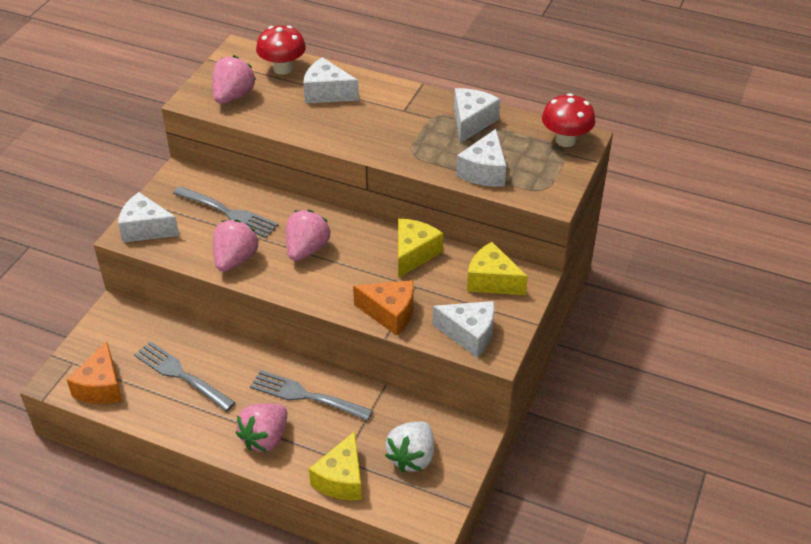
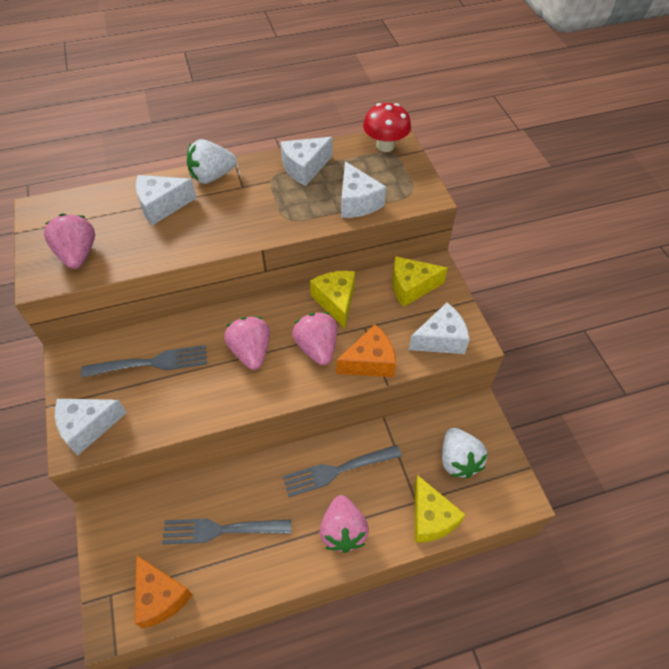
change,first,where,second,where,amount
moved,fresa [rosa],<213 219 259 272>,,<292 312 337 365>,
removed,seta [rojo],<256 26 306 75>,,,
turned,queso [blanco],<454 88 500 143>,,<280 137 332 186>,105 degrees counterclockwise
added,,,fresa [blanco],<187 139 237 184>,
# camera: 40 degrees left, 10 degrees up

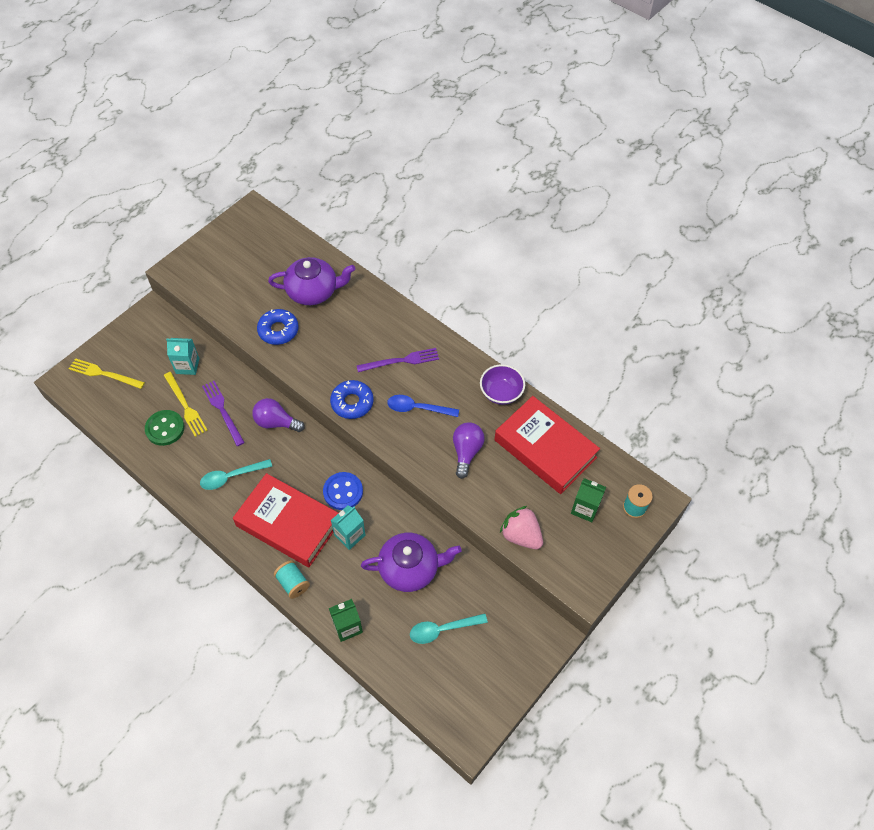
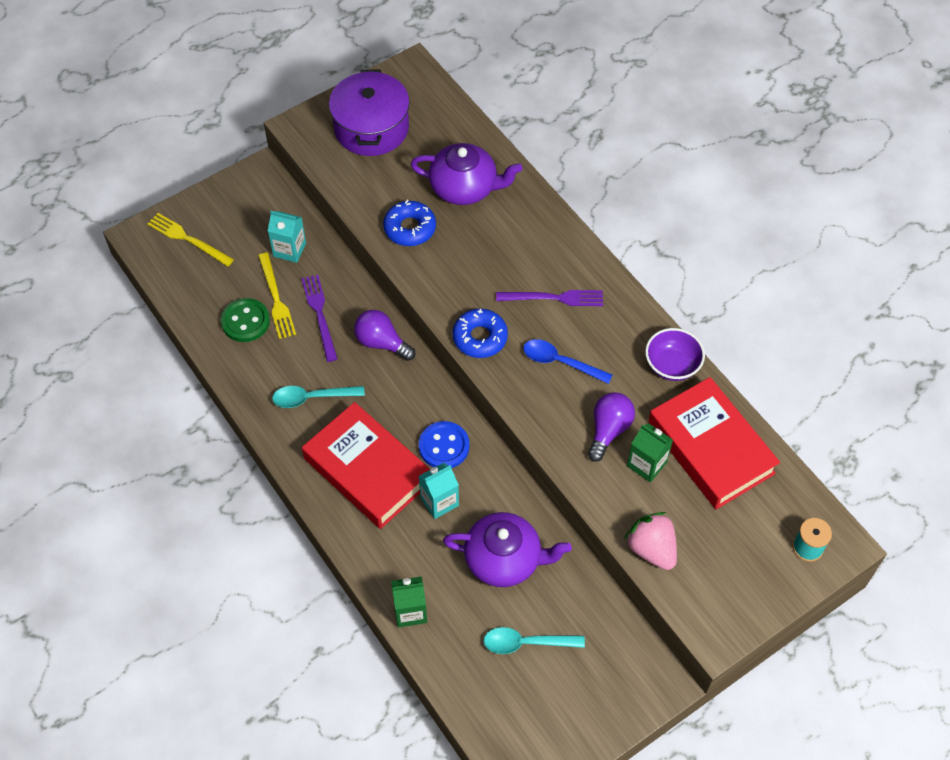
change,first,where,second,where,amount
removed,carrete [turquesa],<274 560 310 599>,,,
moved,cartón de leche [verde],<571 478 606 522>,,<627 423 673 482>,
added,,,olla [morado],<329 70 410 156>,
# camera: 15 degrees right, 0 degrees up

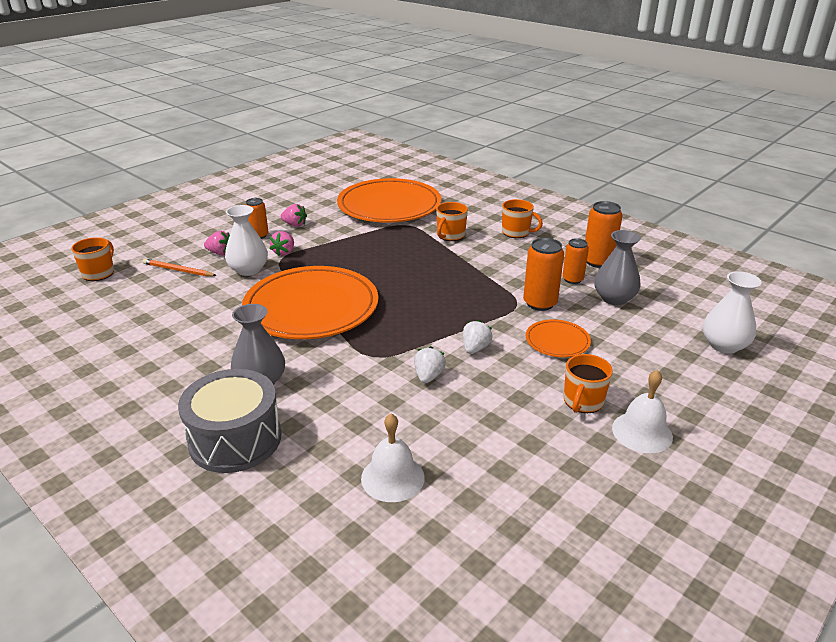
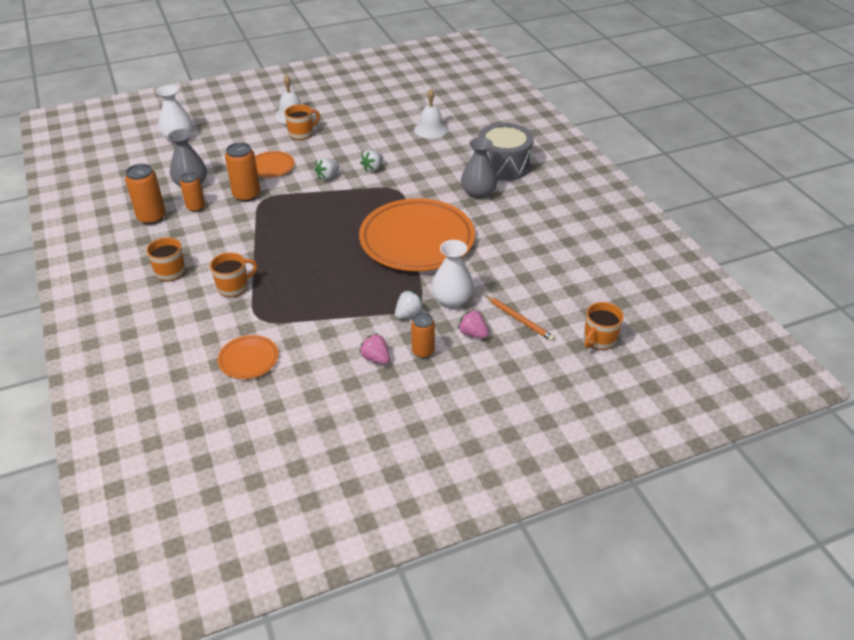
change,first,where,second,where,amount
recoloured,fresa [rosa],<270 231 294 256>,fresa [blanco],<395 290 424 319>,
resized,plato [naranja],<337 178 441 223>,,<218 335 279 379>,x0.45
# camera: 155 degrees left, 10 degrees up

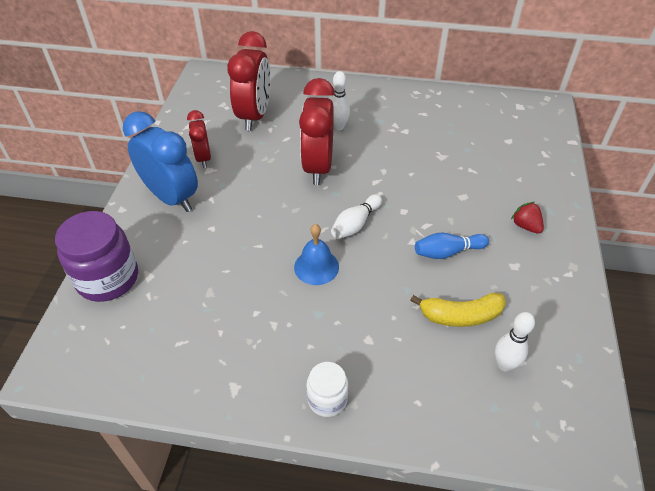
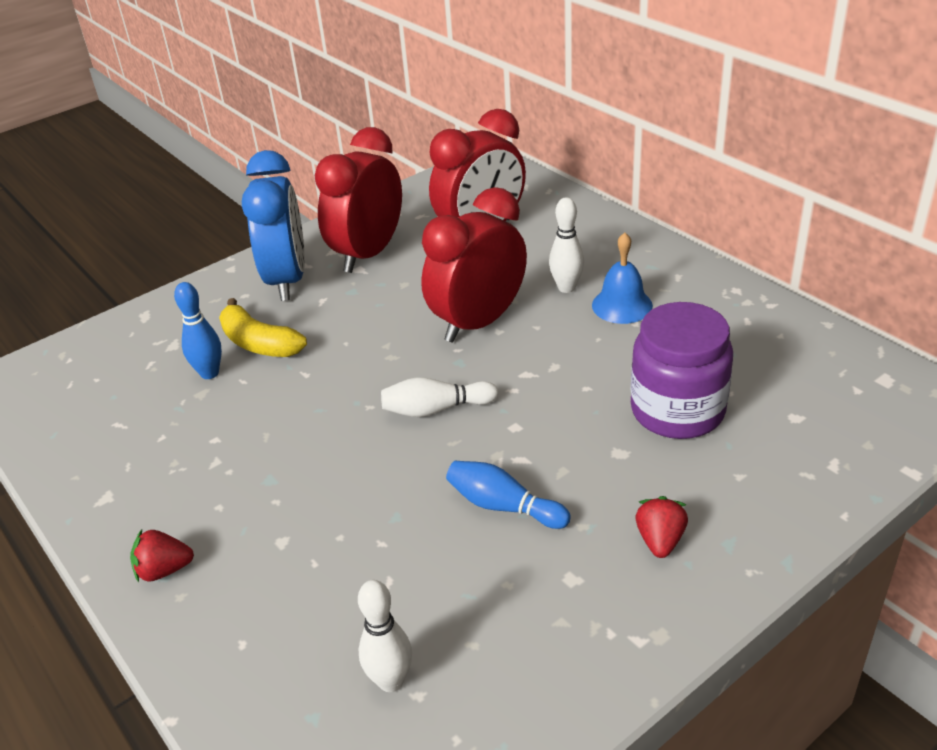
change,first,where,second,where,amount
moved,tarro [morado],<55 211 138 302>,,<631 302 733 439>,
resized,despertador [rojo],<187 110 211 168>,,<315 127 402 273>,x1.76
moved,campana [azul],<294 224 339 285>,,<592 233 653 324>,
replaced,tarro [blanco],<306 362 348 417>,fresa [rojo],<130 530 194 582>,
moved,plátano [amarillo],<410 293 506 327>,,<219 298 307 357>,
added,,,bolo [azul],<174 282 222 379>,
# camera: 45 degrees right, 10 degrees down

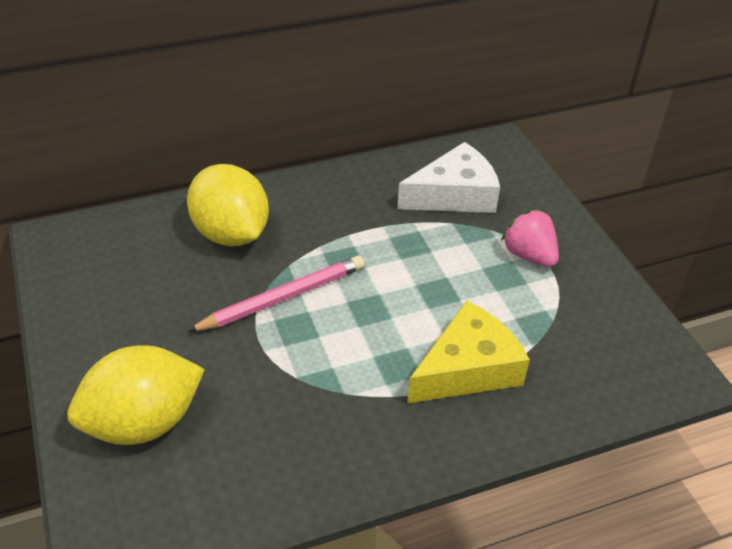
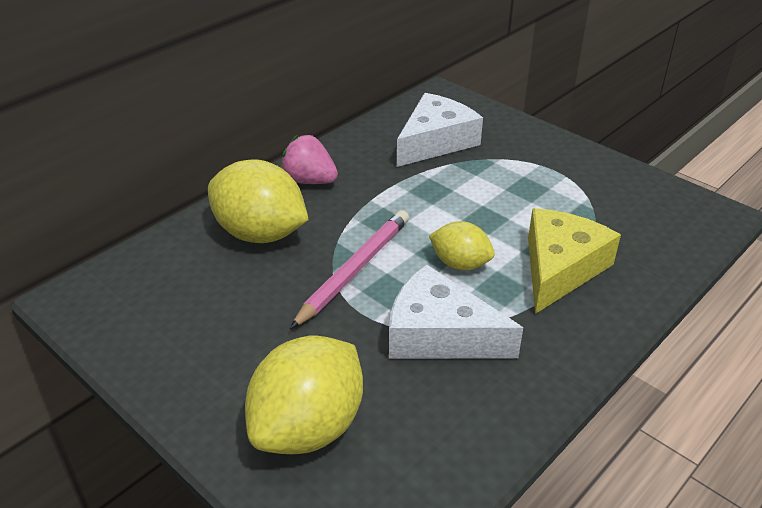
change,first,where,second,where,amount
moved,fresa [rosa],<501 209 559 267>,,<280 134 338 184>,
added,,,queso [blanco],<389 264 523 359>,
added,,,limón [amarillo],<429 221 495 270>,
# camera: 25 degrees left, 5 degrees down

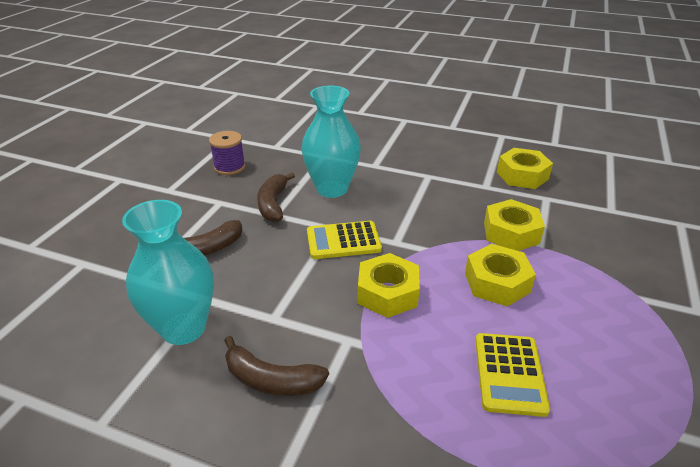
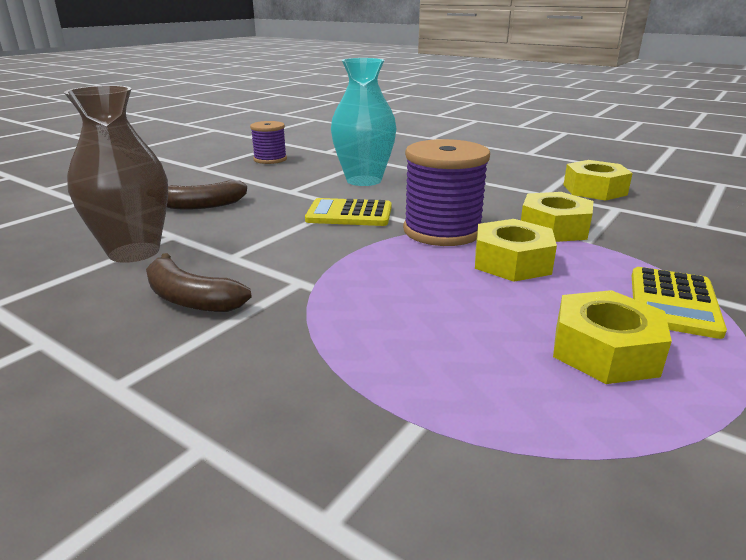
change,first,where,second,where,amount
recoloured,florero [turquesa],<122 200 214 345>,florero [marrón],<64 85 168 263>,
removed,plátano [marrón],<257 172 295 222>,,,
moved,tuerca [amarillo],<358 253 420 318>,,<553 290 672 384>,
moved,calculadora [amarillo],<475 333 550 417>,,<632 267 727 339>,
added,,,carrete [morado],<403 139 490 246>,
# camera: 15 degrees right, 10 degrees down

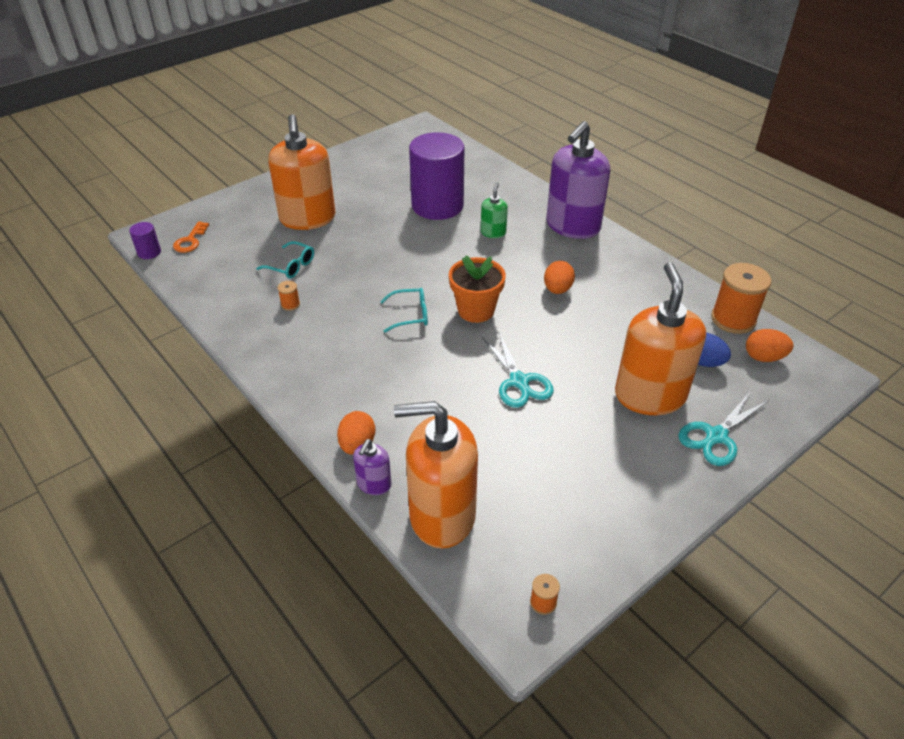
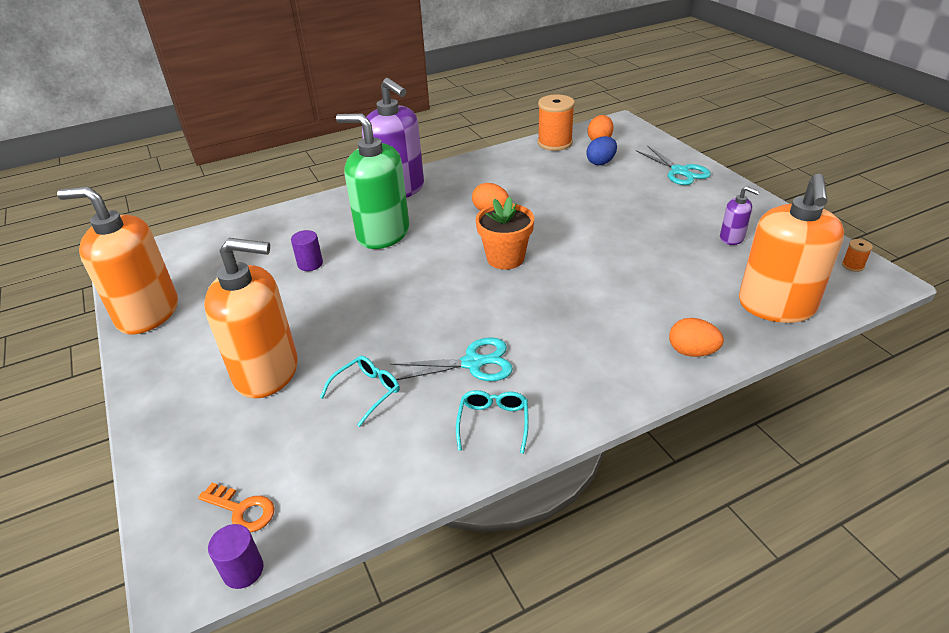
change,first,where,second,where,amount
removed,carrete [naranja],<278 281 300 311>,,,
moved,dispensador de jabón [morado],<353 439 391 495>,,<720 186 760 245>,
moved,gafas [turquesa],<380 288 428 333>,,<456 390 529 454>,
resized,cilindro [morado],<409 132 464 220>,,<291 230 323 271>,x0.41
resized,dispensador de jabón [verde],<481 182 508 238>,,<336 114 409 249>,x2.22
moved,tijeras [turquesa],<482 332 554 408>,,<390 337 513 381>,
moved,dispensador de jabón [naranja],<615 262 706 415>,,<57 186 178 334>,
# camera: 75 degrees left, 5 degrees down

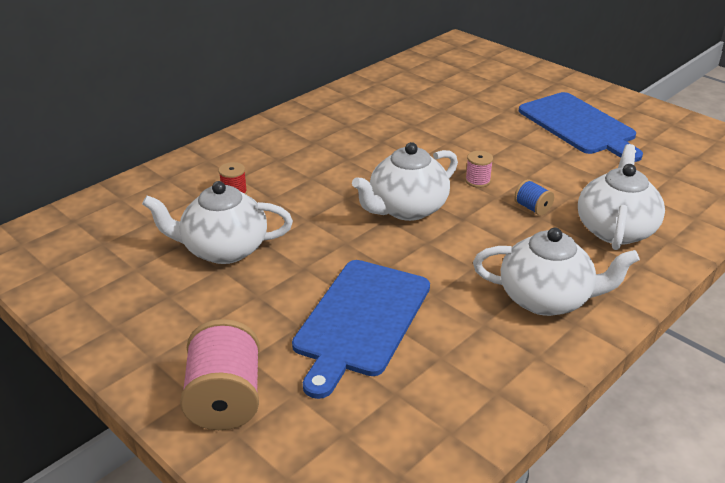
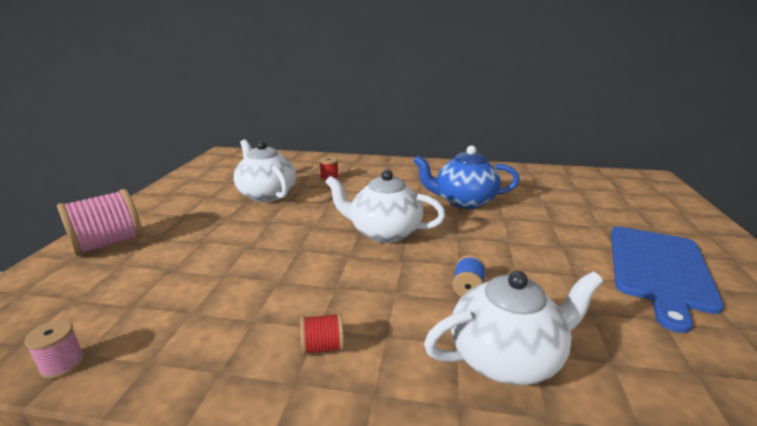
change,first,where,second,where,amount
removed,tabla de cortar [azul],<292 260 430 399>,,,
moved,carrete [rosa],<465 151 493 188>,,<24 320 85 379>,
replaced,tetera [blanco],<473 228 640 316>,carrete [rojo],<300 313 344 355>,
added,,,tetera [azul],<413 145 520 209>,
# camera: 55 degrees right, 10 degrees down

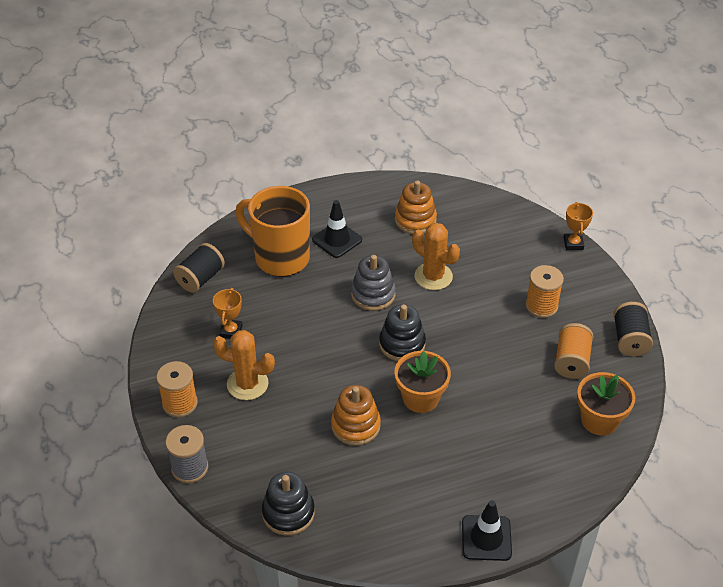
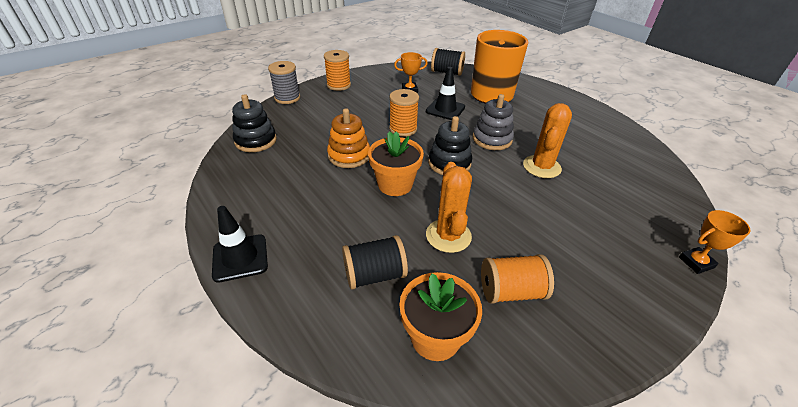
change,first,where,second,where,amount
moved,cactus [naranja],<213 330 275 400>,,<426 162 472 253>,
moved,cono de tráfico [negro],<312 200 362 258>,,<426 67 465 120>,
removed,juguete apilable [naranja],<395 180 437 234>,,,
moved,carrete [naranja],<525 265 564 318>,,<389 89 419 137>,
moved,carrete [negro],<613 302 653 356>,,<342 235 408 290>,
# camera: 70 degrees right, 5 degrees down

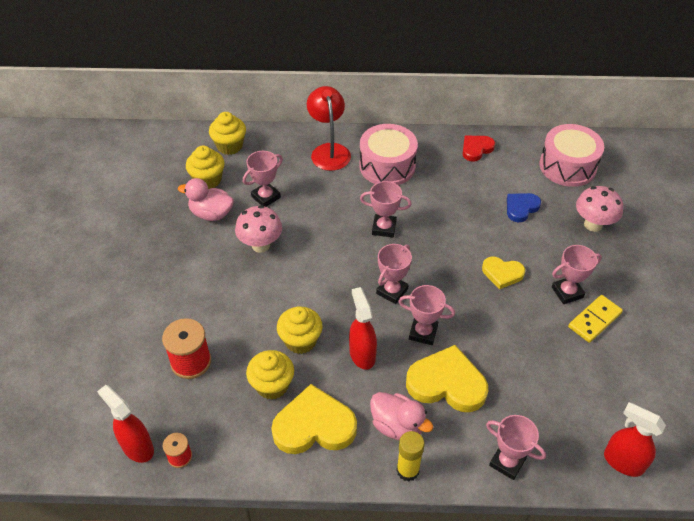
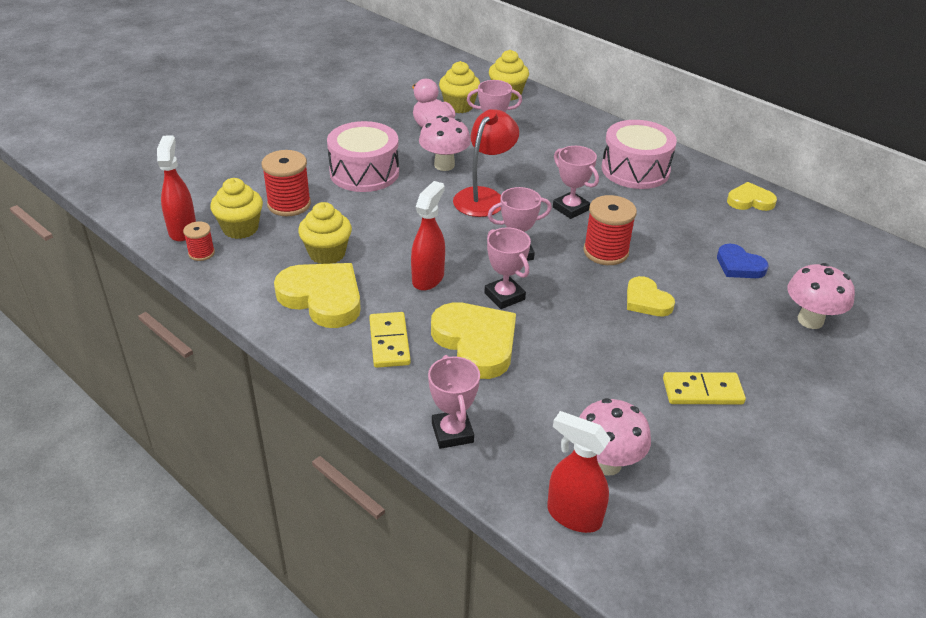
change,first,where,second,where,amount
moved,magdalena [amarillo],<277 306 323 354>,,<210 178 263 239>,
moved,lámpara [rojo],<307 86 351 171>,,<453 109 519 217>,
replaced,pato [rosa],<370 392 433 441>,ficha de dominó [amarillo],<369 312 411 368>,
removed,barra de pegamento [amarillo],<396 431 425 481>,,,
recoloured,corazón [rojo],<463 136 495 162>,corazón [amarillo],<727 182 777 211>,
turned,corazón [azul],<507 193 541 223>,,<717 244 769 278>,135 degrees counterclockwise
moved,tambor [rosa],<539 124 604 187>,,<327 121 399 192>,
removed,trofeo [rosa],<552 245 602 304>,,,
turned,pulverizador [rojo],<604 402 666 477>,,<547 411 611 533>,45 degrees counterclockwise
added,,,seta [rosa],<579 398 651 476>,
added,,,carrete [rojo],<583 195 637 265>,
# camera: 40 degrees right, 10 degrees down

